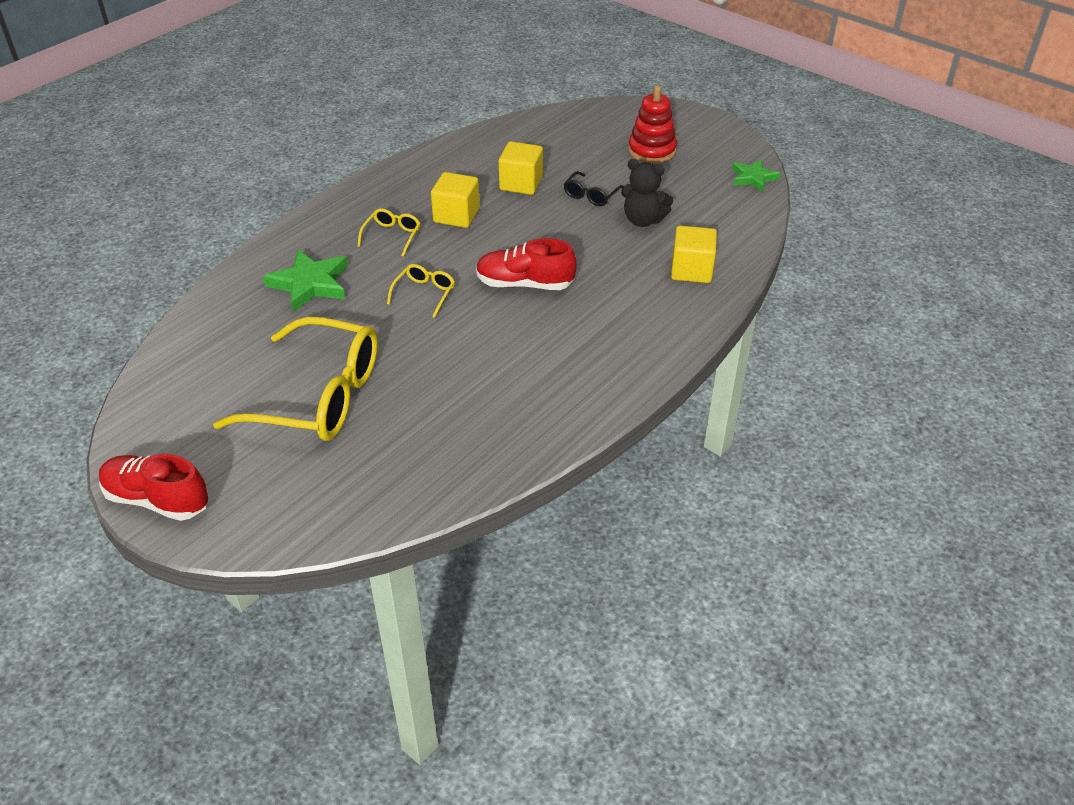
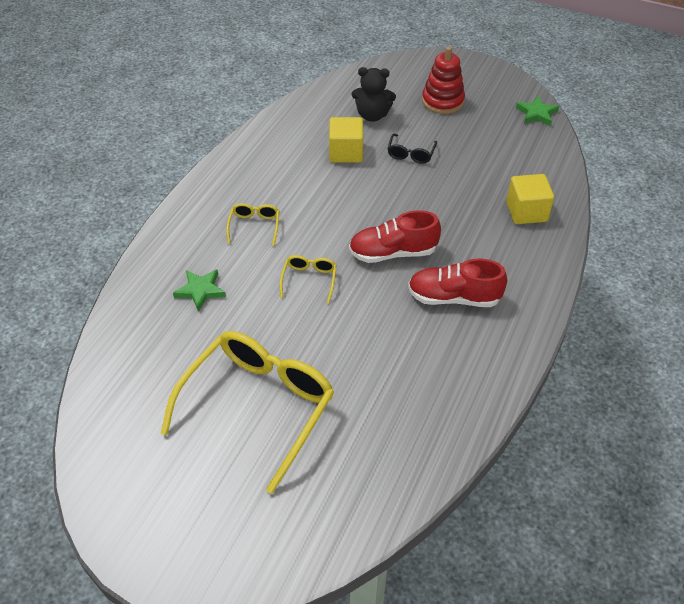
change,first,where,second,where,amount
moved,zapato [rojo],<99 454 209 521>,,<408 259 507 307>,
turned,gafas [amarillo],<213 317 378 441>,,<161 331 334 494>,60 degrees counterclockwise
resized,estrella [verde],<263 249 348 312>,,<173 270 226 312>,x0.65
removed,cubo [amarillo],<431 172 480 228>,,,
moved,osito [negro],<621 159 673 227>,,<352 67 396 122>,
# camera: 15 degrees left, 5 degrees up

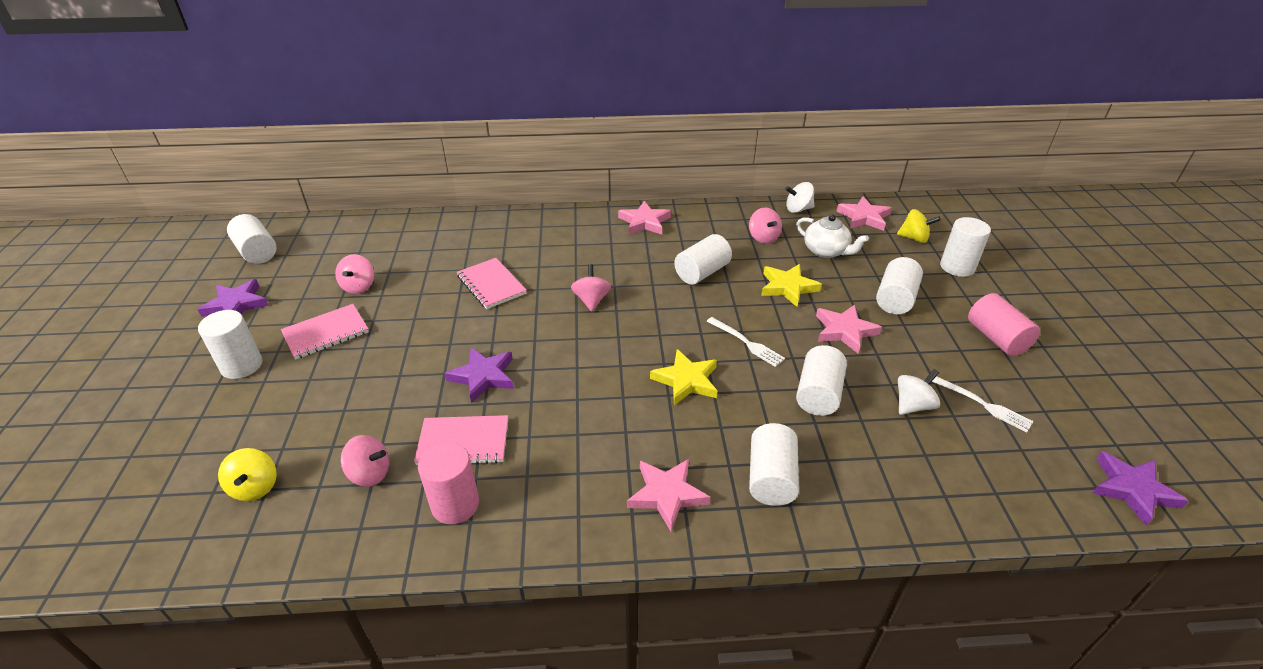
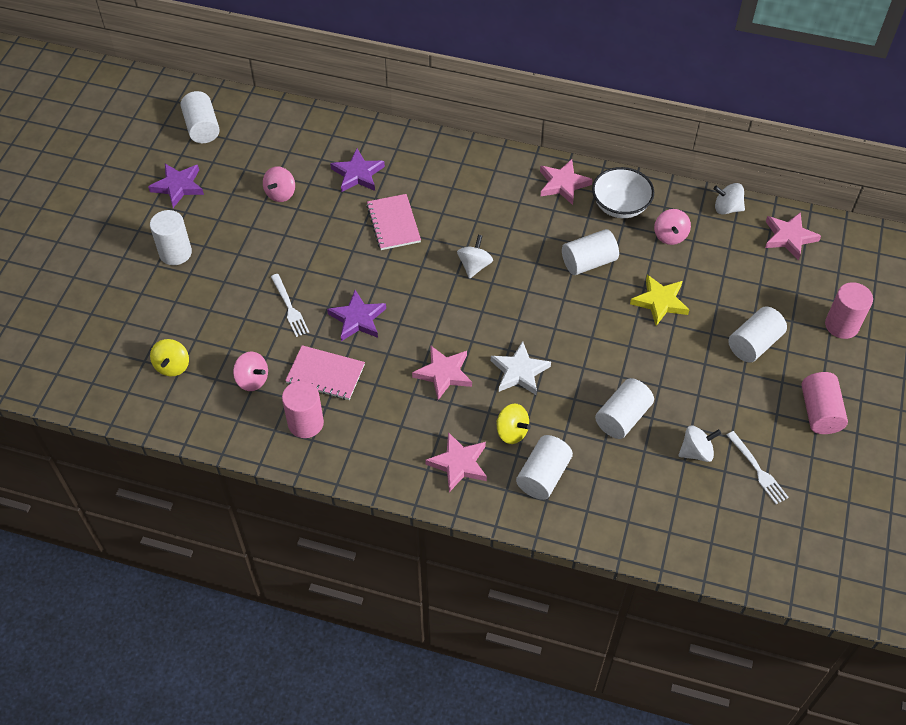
change,first,where,second,where,amount
removed,cuaderno [rosa],<281 304 369 360>,,,
recoloured,peonza [rosa],<571 264 611 311>,peonza [blanco],<457 235 493 279>,
recoloured,estrella [amarillo],<650 349 717 405>,estrella [blanco],<491 341 551 395>,
moved,tenedor [blanco],<706 317 785 367>,,<271 274 309 337>,
removed,tetera [blanco],<796 214 869 258>,,,
moved,estrella [rosa],<816 305 882 353>,,<412 345 472 400>,
moved,peonza [amarillo],<897 209 941 243>,,<496 404 531 444>,
recoloured,cilindro [blanco],<940 217 991 277>,cilindro [rosa],<825 282 873 339>,
moved,estrella [morado],<1093 451 1188 526>,,<330 149 385 192>,
added,,,cuenco [blanco],<592 167 654 218>,
# camera: 20 degrees right, 15 degrees up

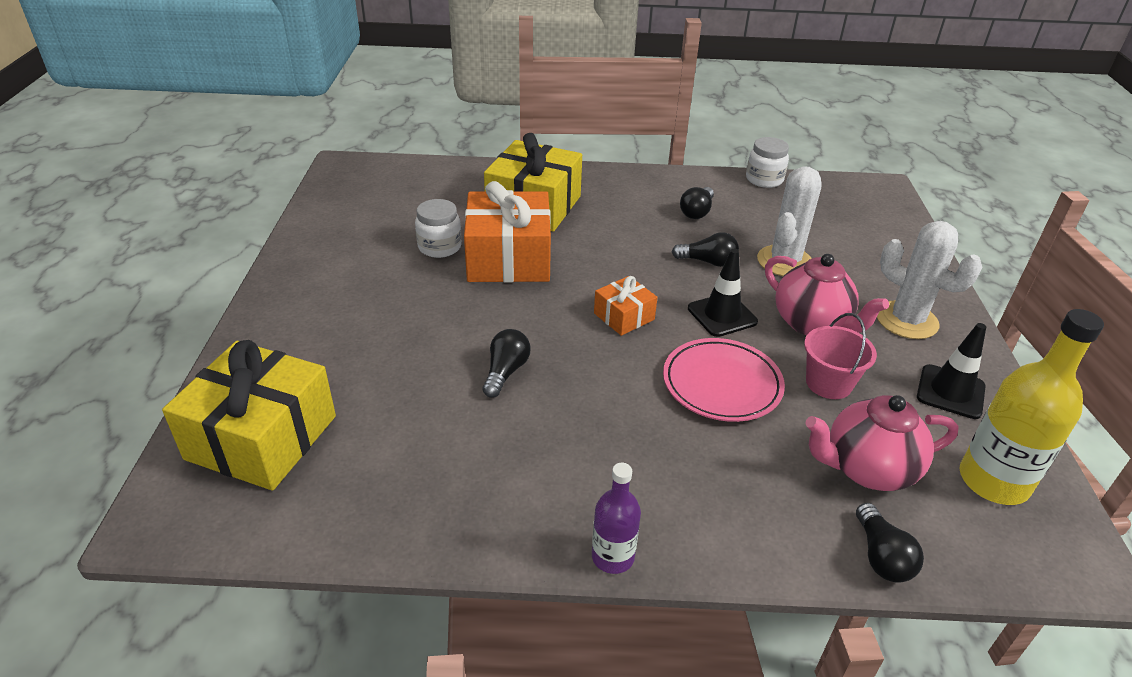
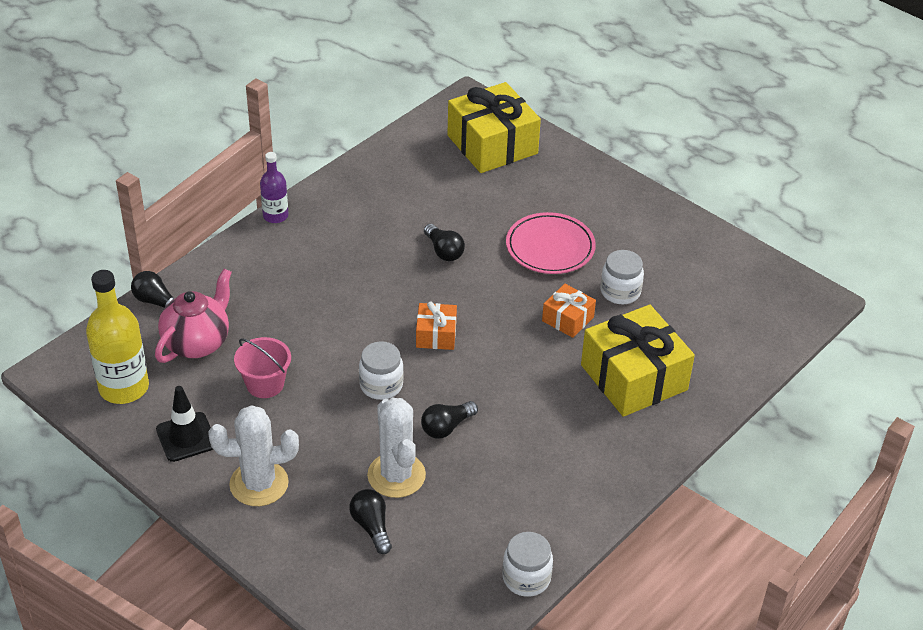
change,first,where,second,where,amount
resized,regalo [naranja],<464 181 551 282>,,<542 284 596 338>,x0.50
moved,plato [rosa],<663 338 785 422>,,<506 212 596 274>,
moved,bombilla [negro],<680 187 714 219>,,<349 489 392 554>,
replaced,cono de tráfico [negro],<688 249 758 337>,tarro [blanco],<359 341 404 400>,
removed,tetera [rosa],<765 254 889 335>,,,
# camera: 130 degrees right, 5 degrees up

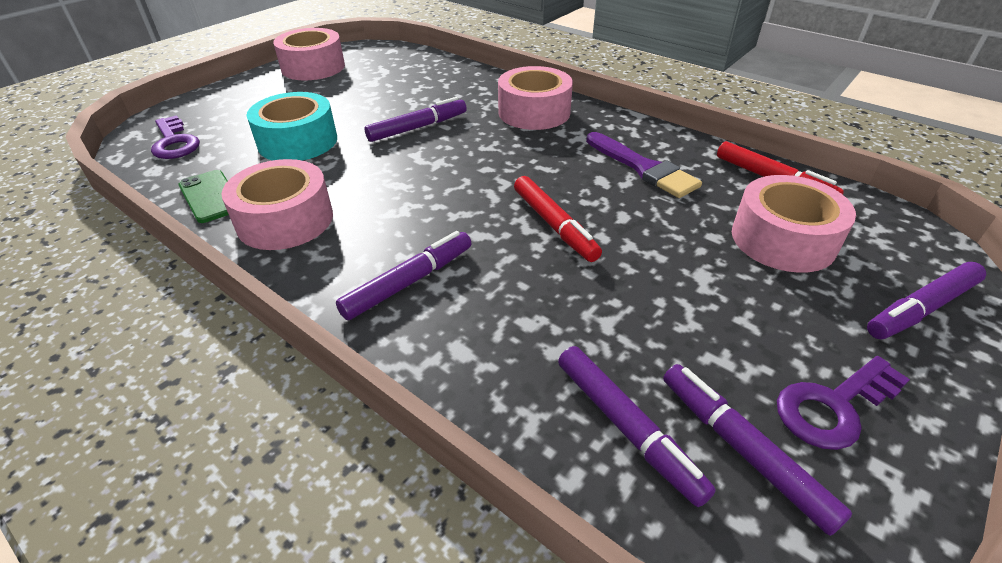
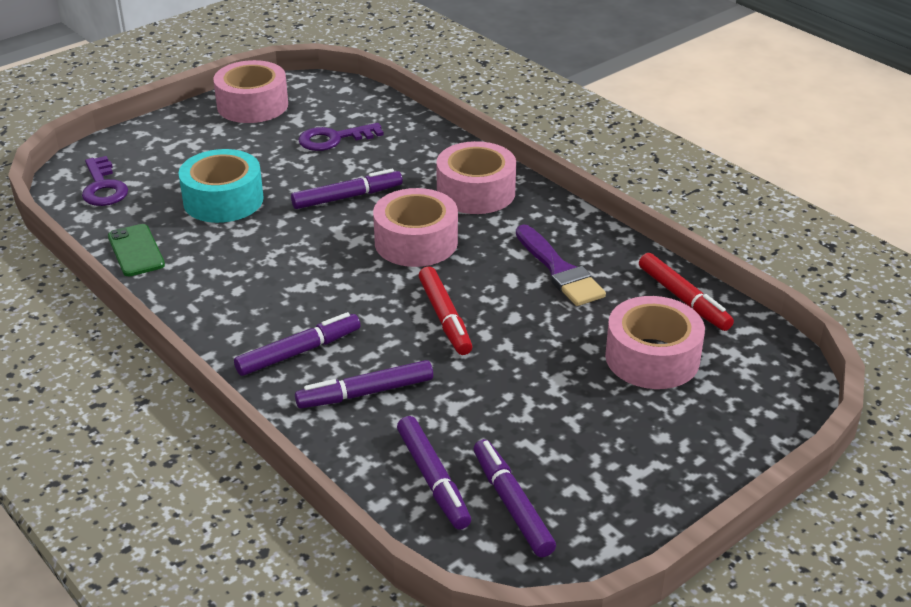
change,first,where,second,where,amount
moved,cinta adhesiva [rosa],<221 159 333 250>,,<373 188 458 267>,
moved,llave [morado],<777 356 910 450>,,<298 123 384 151>,
moved,rotulador [morado],<867 262 986 339>,,<295 360 433 408>,
# camera: 10 degrees right, 5 degrees down

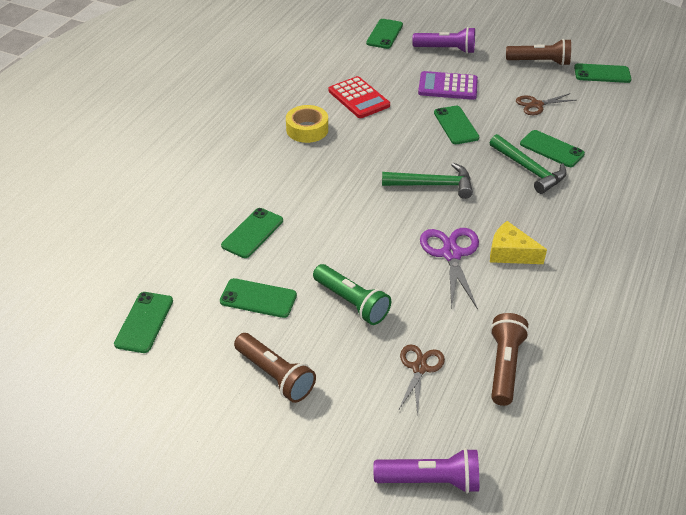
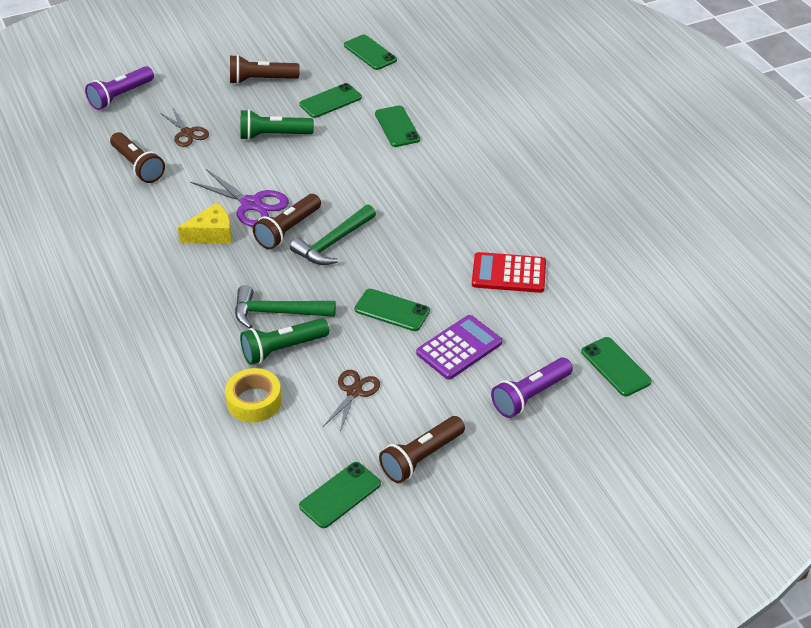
change,first,where,second,where,amount
moved,cinta adhesiva [amarillo],<286 105 328 143>,,<225 368 282 423>,
replaced,móvil [verde],<520 130 585 167>,lámpara de mano [verde],<240 318 329 365>,
added,,,lámpara de mano [marrón],<253 194 321 249>,
# camera: 130 degrees right, 0 degrees up

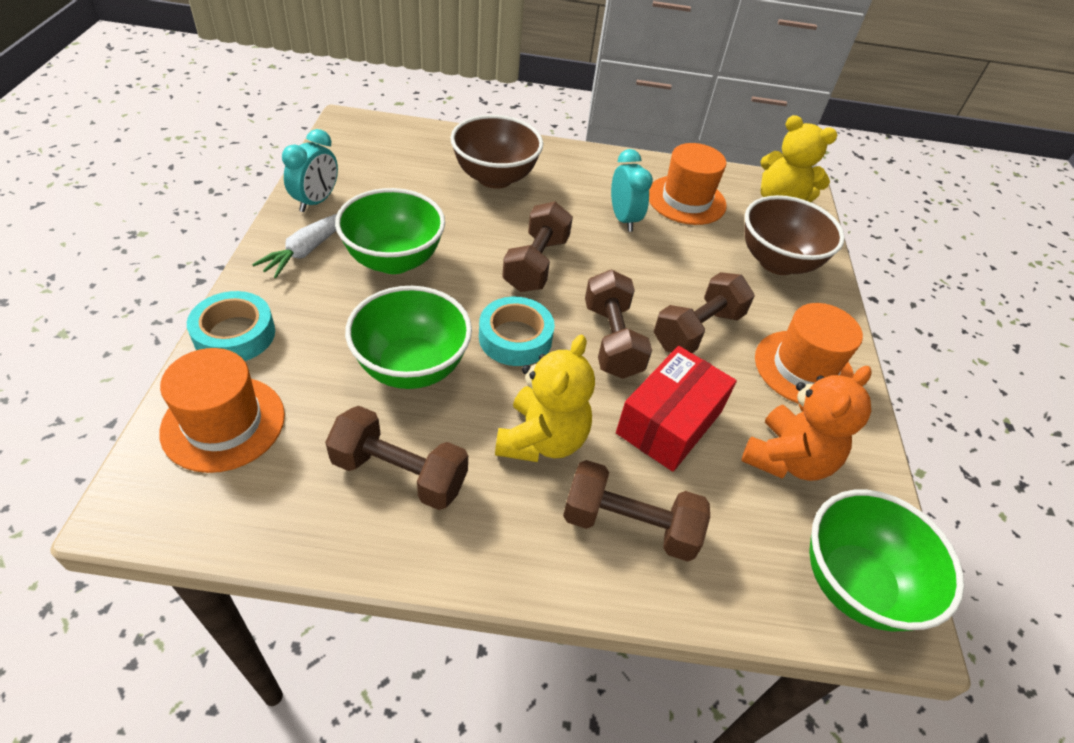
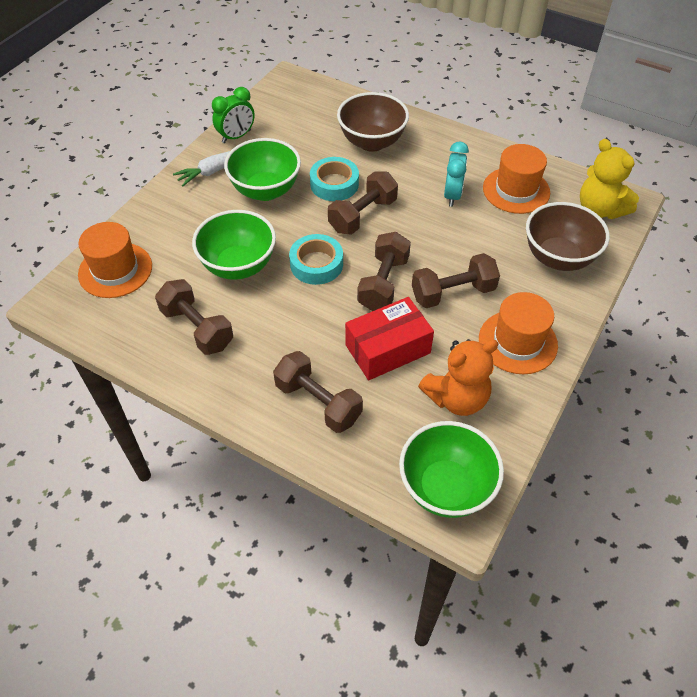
change,first,where,second,where,amount
moved,cinta adhesiva [turquesa],<187 291 275 361>,,<310 157 359 201>,
recoloured,despertador [turquesa],<282 129 338 212>,despertador [verde],<212 87 255 143>,
removed,osito [amarillo],<495 335 595 462>,,,
# camera: 30 degrees right, 5 degrees up

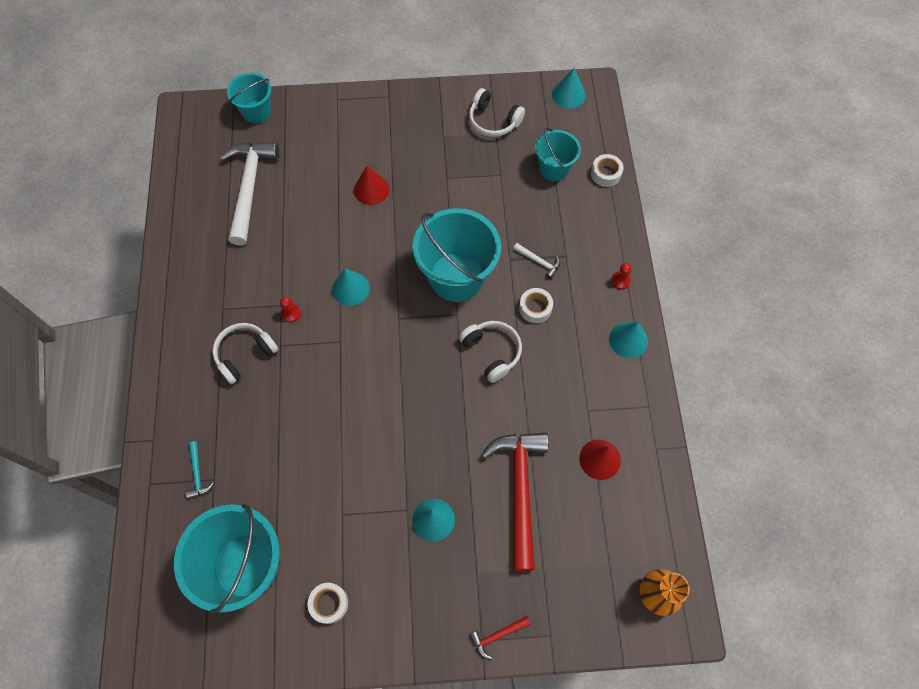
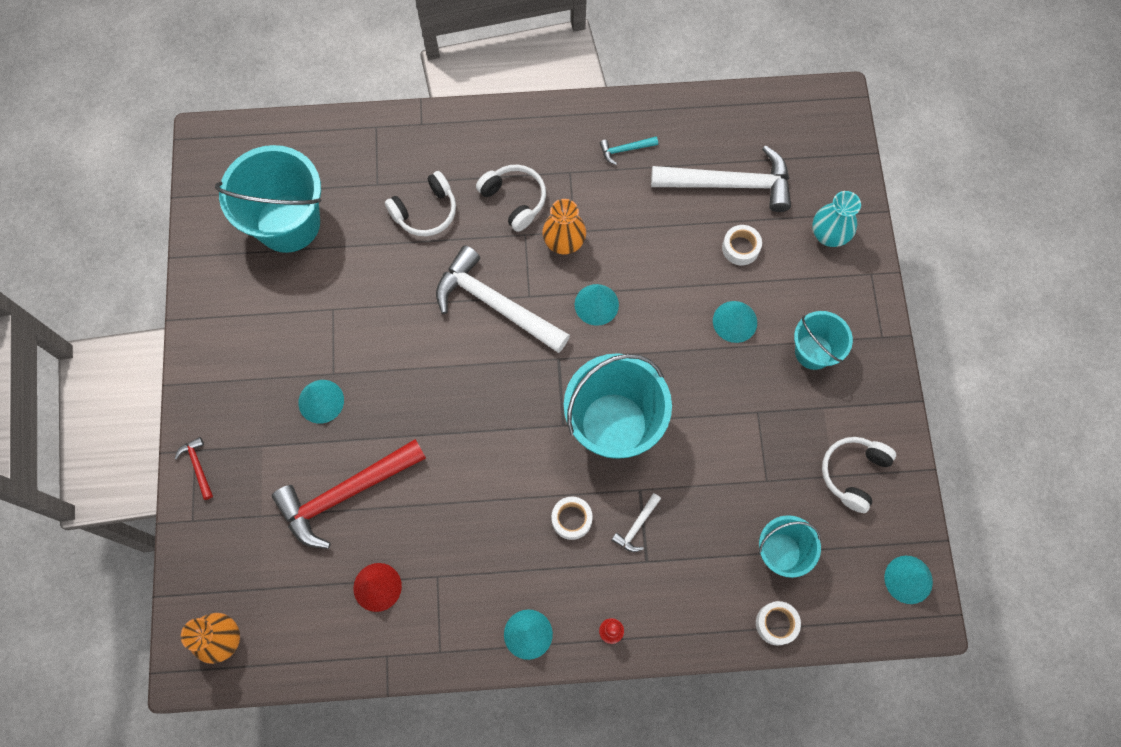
change,first,where,second,where,amount
moved,martillo [turquesa],<186 441 214 499>,,<600 136 658 165>,
moved,balde [turquesa],<227 73 271 123>,,<794 311 853 370>,
replaced,peón [rojo],<280 296 301 323>,florero [naranja],<542 199 586 254>,
moved,cinta adhesiva [blanco],<308 583 348 624>,,<722 225 762 265>,
recoloured,cono [rojo],<354 166 389 205>,cono [turquesa],<713 301 757 343>,
moved,auriculares [blanco],<459 321 522 383>,,<385 171 456 236>,
turned,martillo [rojo],<482 432 548 571>,,<272 439 426 549>,150 degrees clockwise
added,,,martillo [blanco],<436 245 570 353>,
added,,,florero [turquesa],<812 191 861 247>,
# camera: 90 degrees right, 5 degrees up

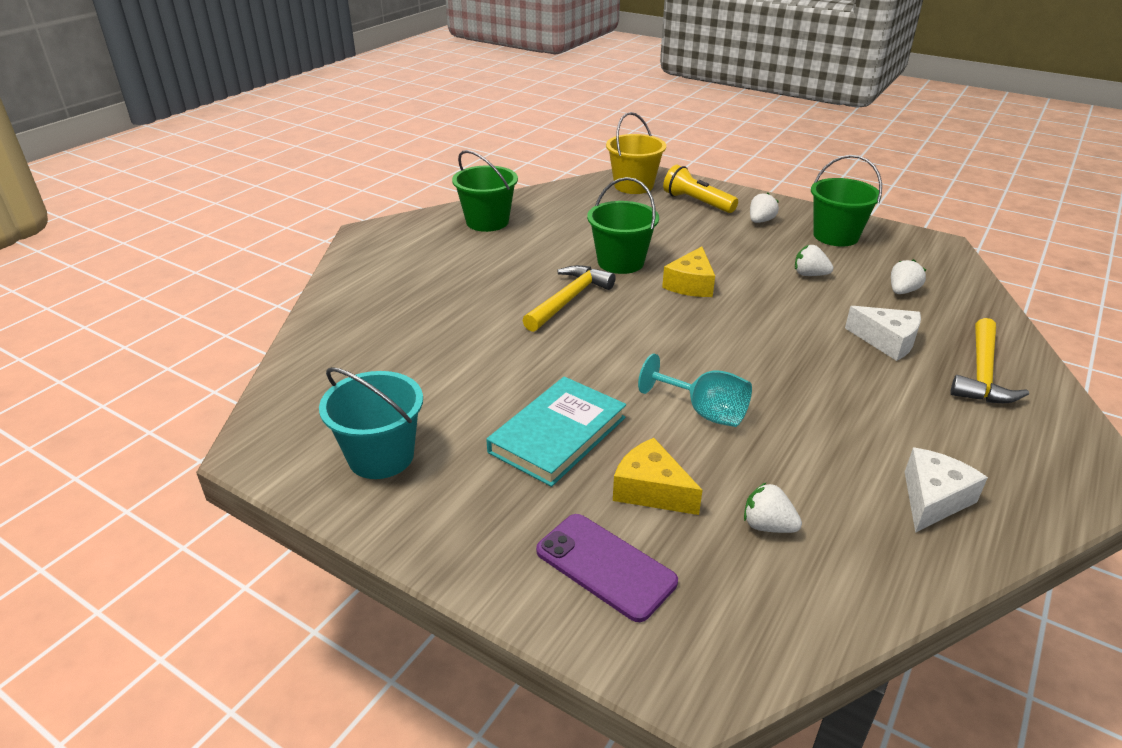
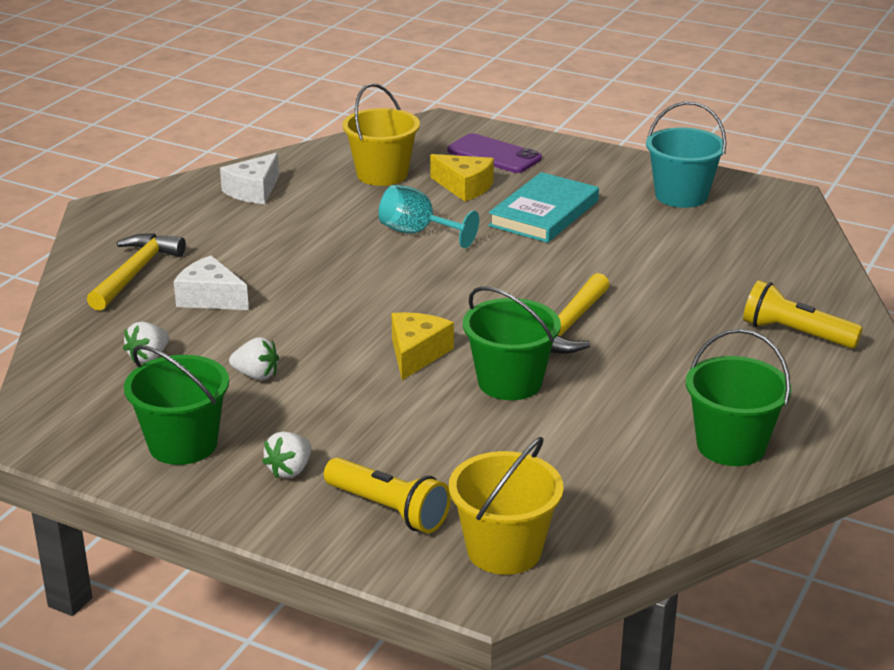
change,first,where,second,where,amount
replaced,fresa [blanco],<744 482 802 533>,balde [amarillo],<342 83 420 186>,
added,,,lámpara de mano [amarillo],<743 280 863 349>,
# camera: 175 degrees right, 5 degrees down

